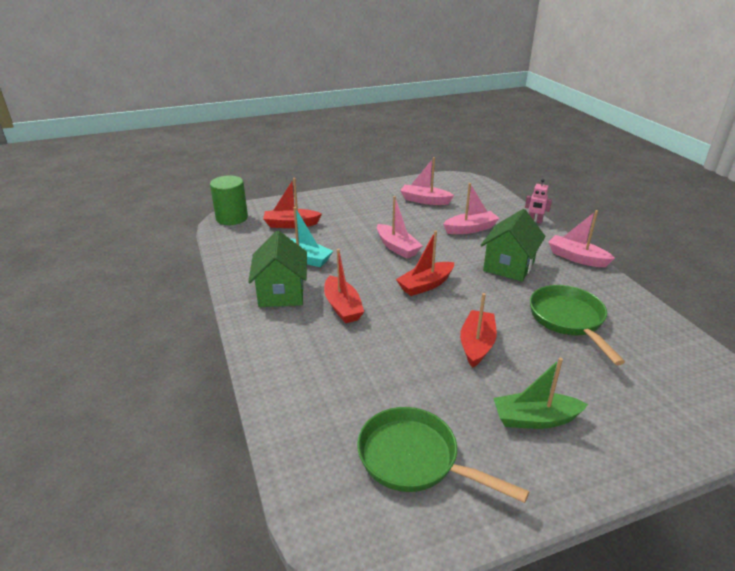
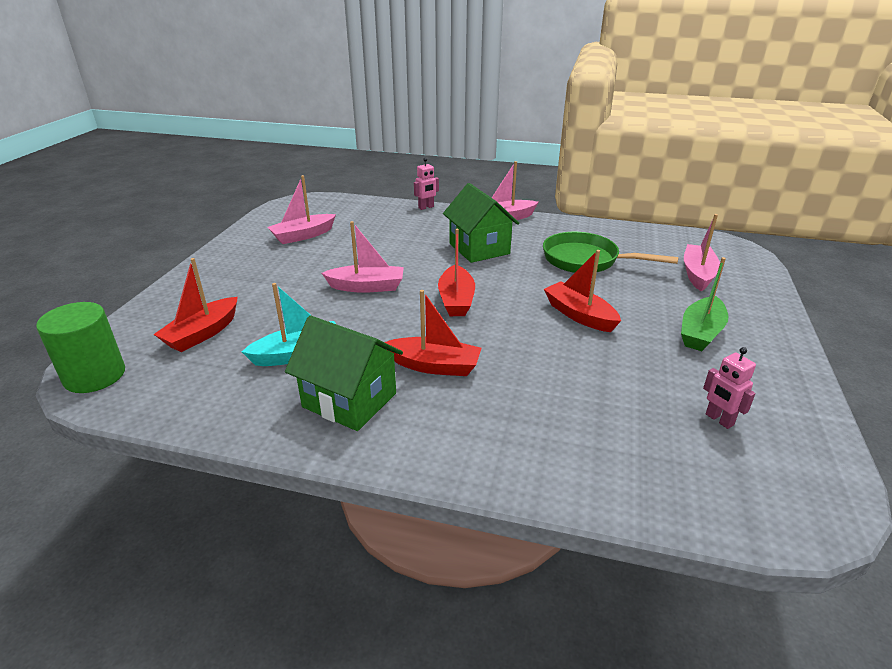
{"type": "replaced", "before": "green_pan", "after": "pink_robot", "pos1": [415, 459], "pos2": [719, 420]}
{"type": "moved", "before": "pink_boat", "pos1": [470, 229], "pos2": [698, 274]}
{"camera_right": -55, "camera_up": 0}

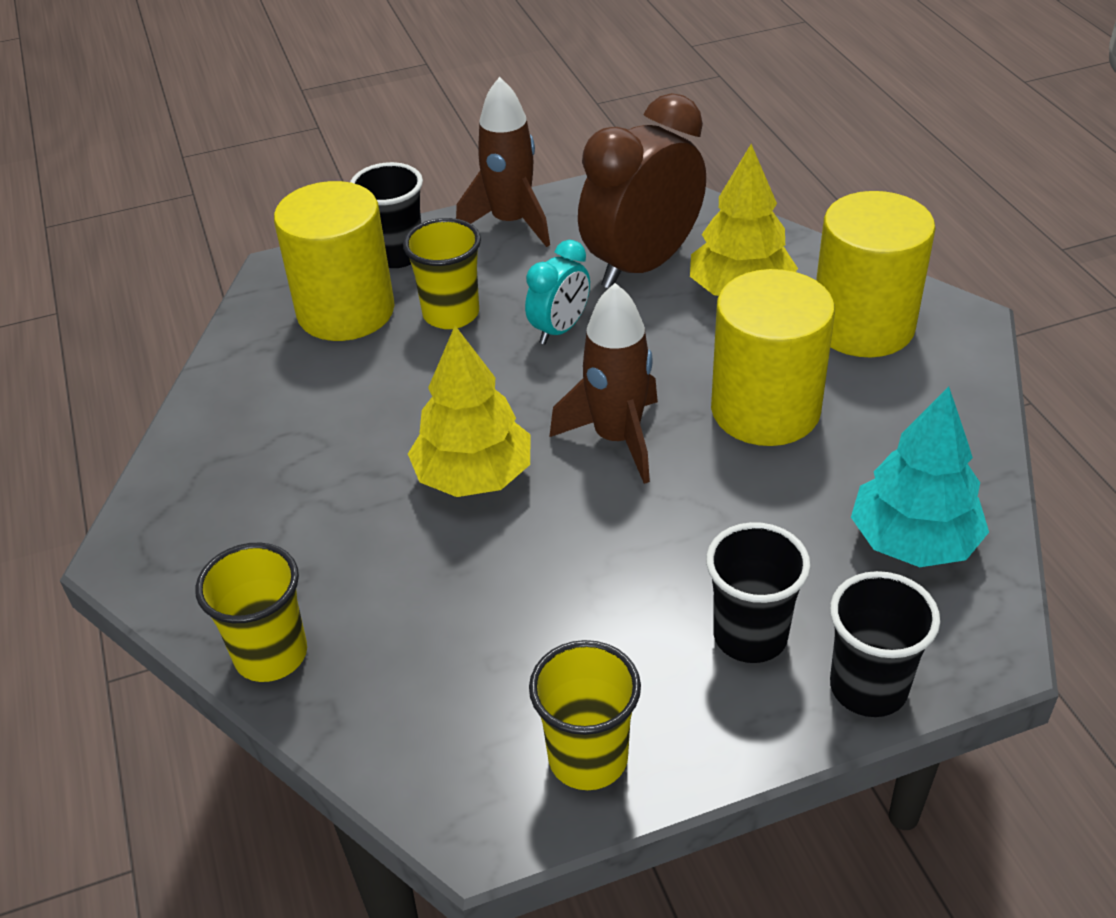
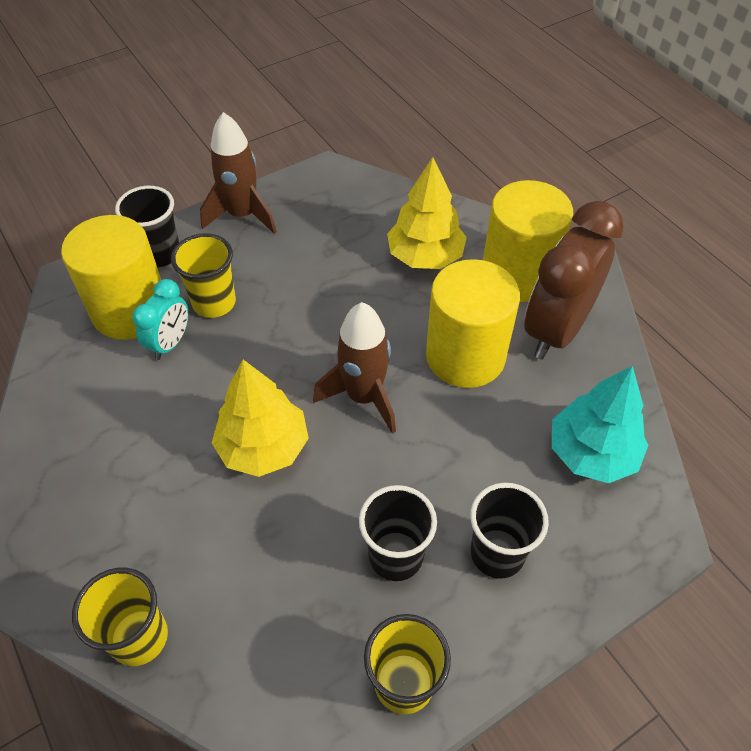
{"type": "moved", "before": "turquoise_clock", "pos1": [559, 329], "pos2": [170, 343]}
{"type": "moved", "before": "brown_clock", "pos1": [642, 265], "pos2": [556, 330]}
{"type": "moved", "before": "black_cup", "pos1": [868, 688], "pos2": [395, 556]}
{"camera_right": -15, "camera_up": 10}

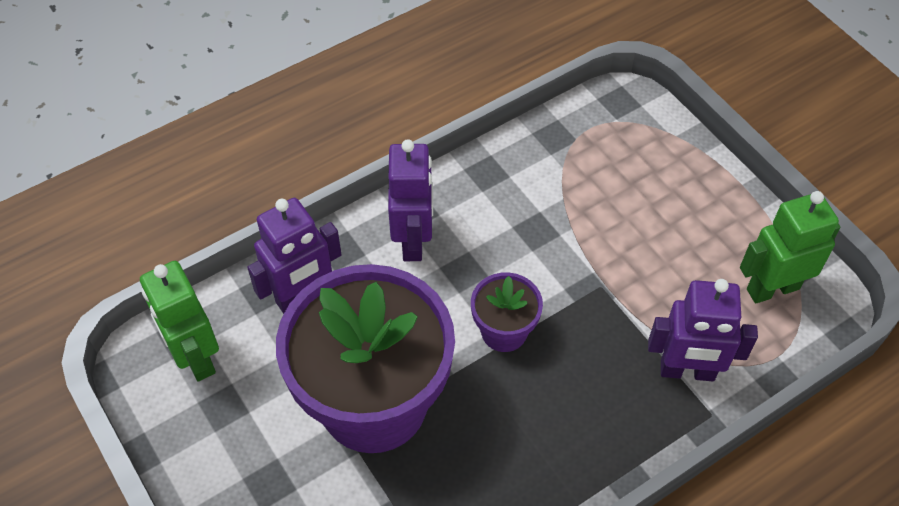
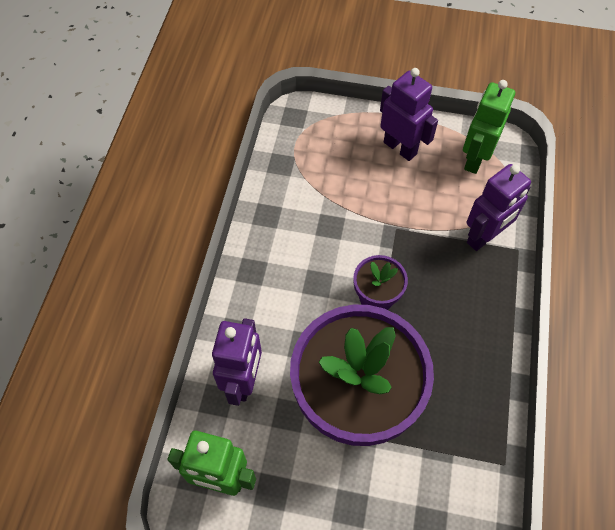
{"type": "moved", "before": "purple_robot", "pos1": [413, 241], "pos2": [400, 148]}
{"camera_right": -45, "camera_up": 5}

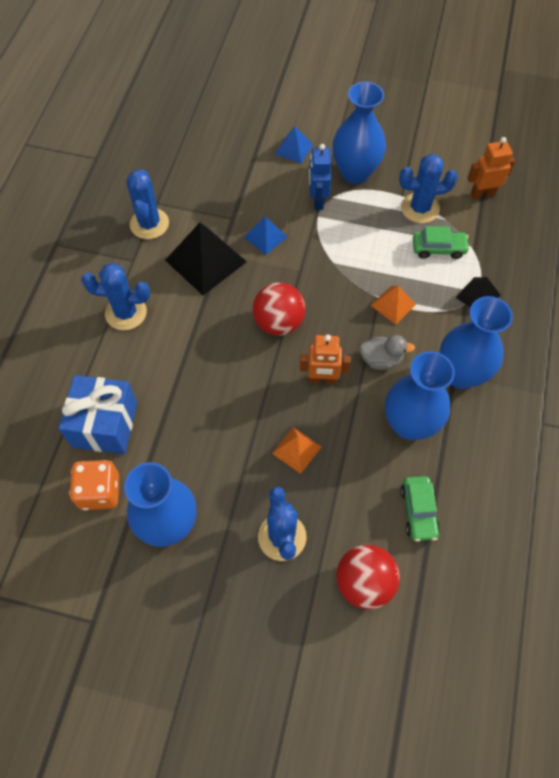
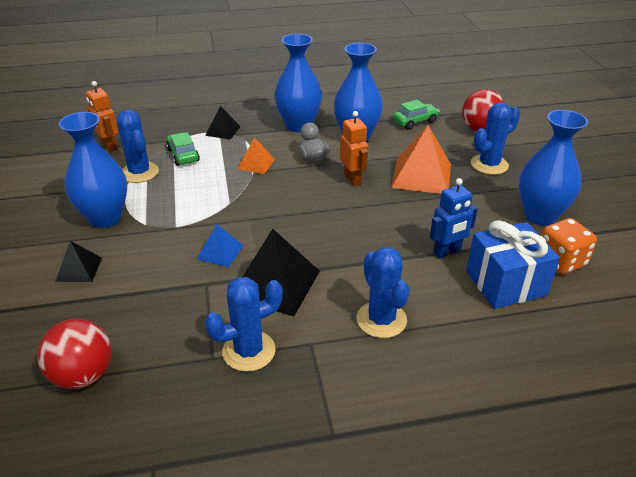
{"type": "moved", "before": "red_ball", "pos1": [279, 322], "pos2": [83, 375]}
{"type": "resized", "before": "orange_pyramid", "pos1": [296, 450], "pos2": [421, 175], "scale": 1.85}
{"type": "recoloured", "before": "blue_pyramid", "after": "black_pyramid", "pos1": [294, 149], "pos2": [79, 269]}
{"type": "moved", "before": "blue_robot", "pos1": [317, 200], "pos2": [447, 252]}
{"camera_right": -115, "camera_up": -25}

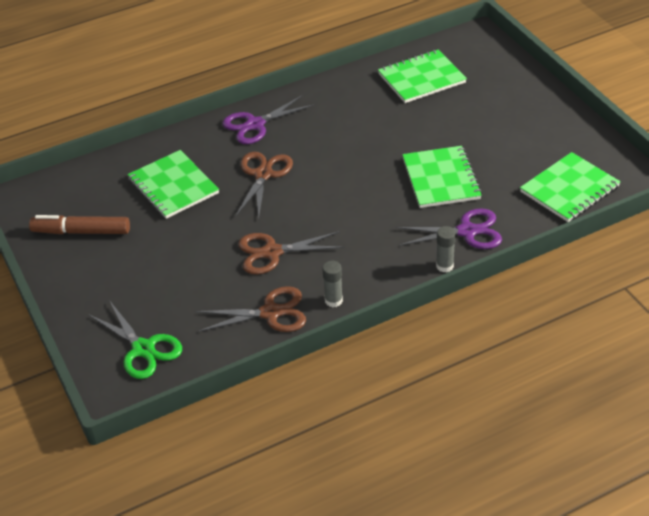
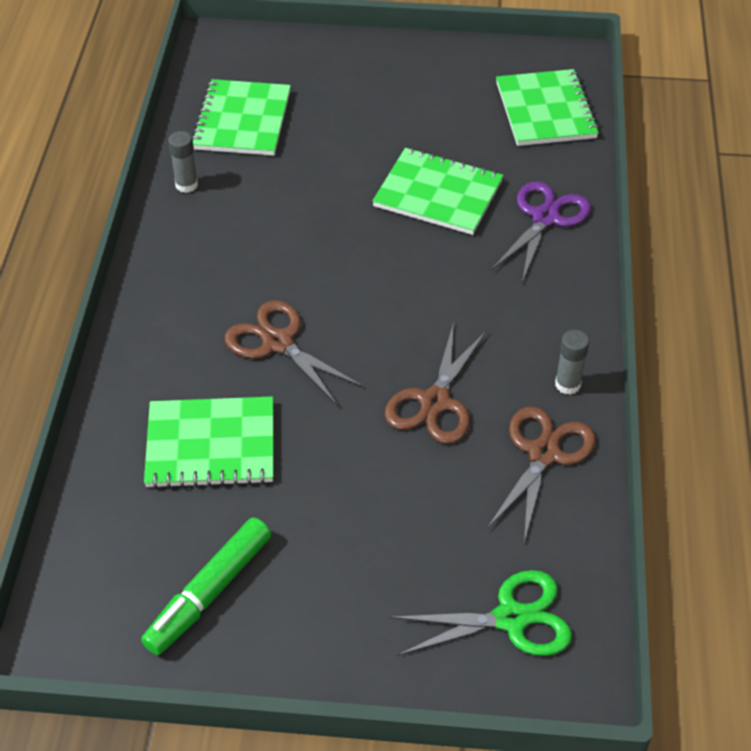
{"type": "recoloured", "before": "brown_marker", "after": "green_marker", "pos1": [81, 231], "pos2": [209, 593]}
{"type": "removed", "before": "purple_scissors", "pos1": [255, 124]}
{"type": "moved", "before": "grey_glue_stick", "pos1": [444, 266], "pos2": [186, 185]}
{"camera_right": -60, "camera_up": 5}

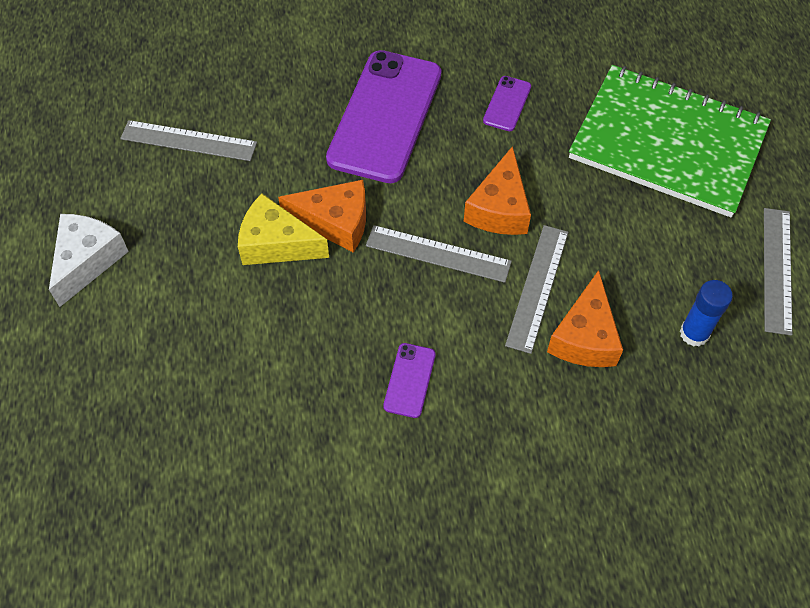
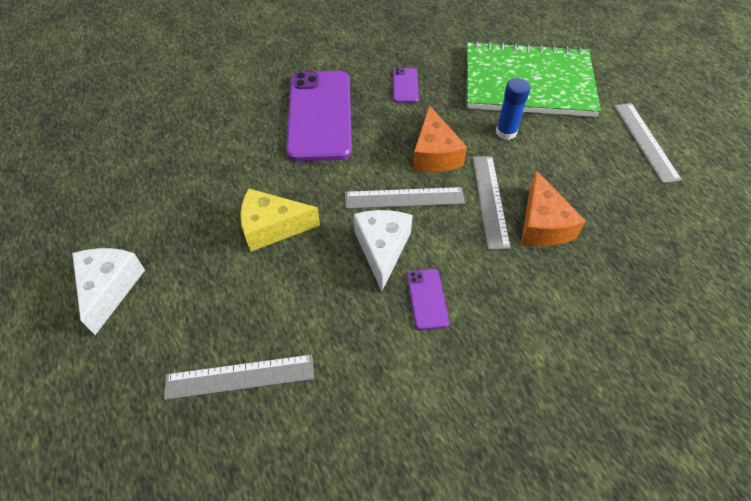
{"type": "moved", "before": "grey_ruler", "pos1": [188, 141], "pos2": [240, 377]}
{"type": "removed", "before": "orange_cheese", "pos1": [335, 222]}
{"type": "moved", "before": "blue_glue_stick", "pos1": [694, 333], "pos2": [506, 132]}
{"type": "added", "after": "white_cheese", "pos2": [382, 249]}
{"camera_right": -20, "camera_up": -5}

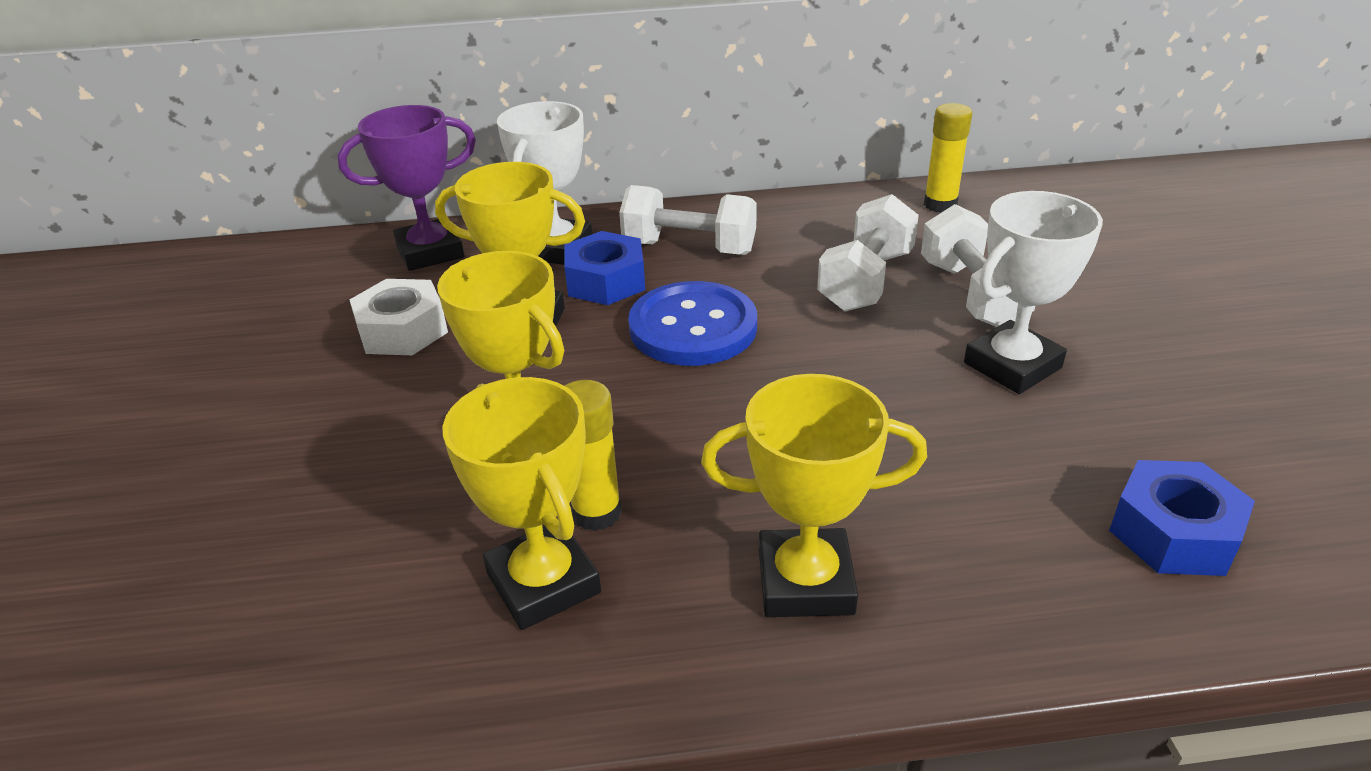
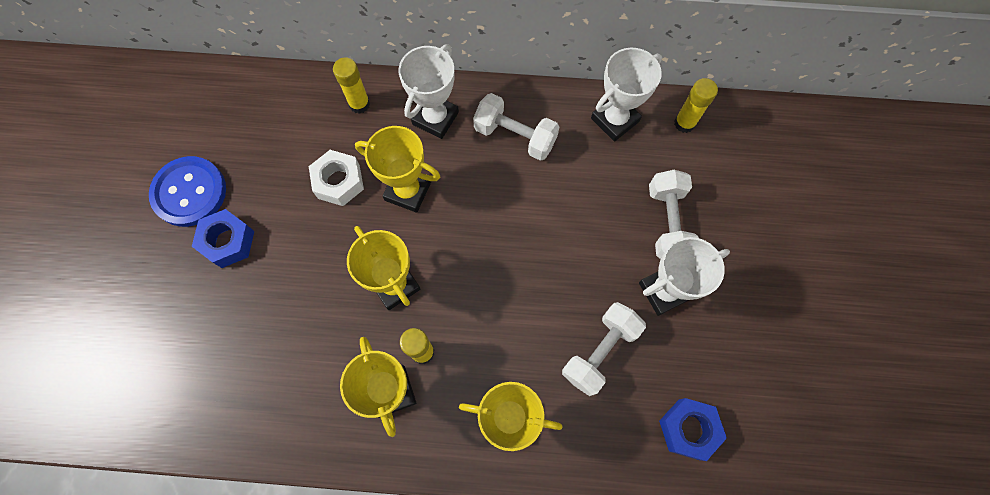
{"type": "replaced", "before": "purple_trophy", "after": "yellow_glue_stick", "pos1": [430, 252], "pos2": [359, 104]}
{"type": "moved", "before": "blue_nut", "pos1": [606, 281], "pos2": [228, 241]}
{"type": "moved", "before": "blue_button", "pos1": [693, 327], "pos2": [189, 192]}
{"type": "moved", "before": "white_dumbbell", "pos1": [866, 281], "pos2": [600, 351]}
{"type": "added", "after": "white_trophy", "pos2": [614, 120]}
{"camera_right": 10, "camera_up": 35}

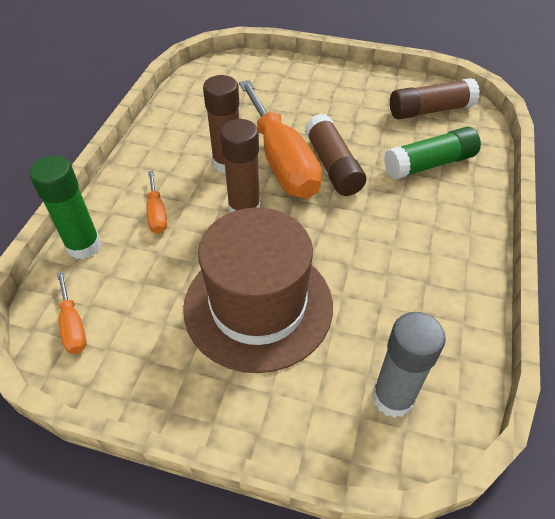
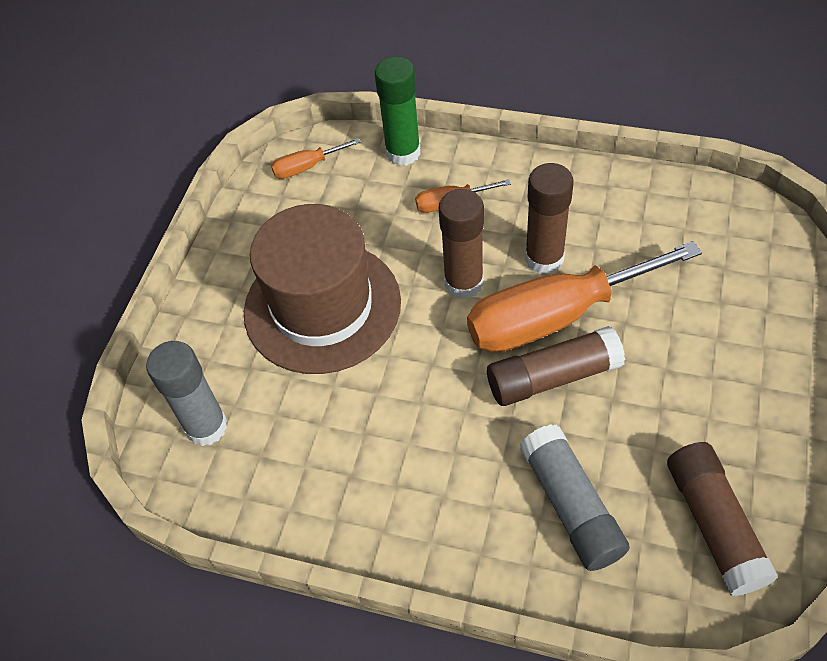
{"type": "recoloured", "before": "green_glue_stick", "after": "grey_glue_stick", "pos1": [429, 164], "pos2": [571, 506]}
{"camera_right": 95, "camera_up": 5}

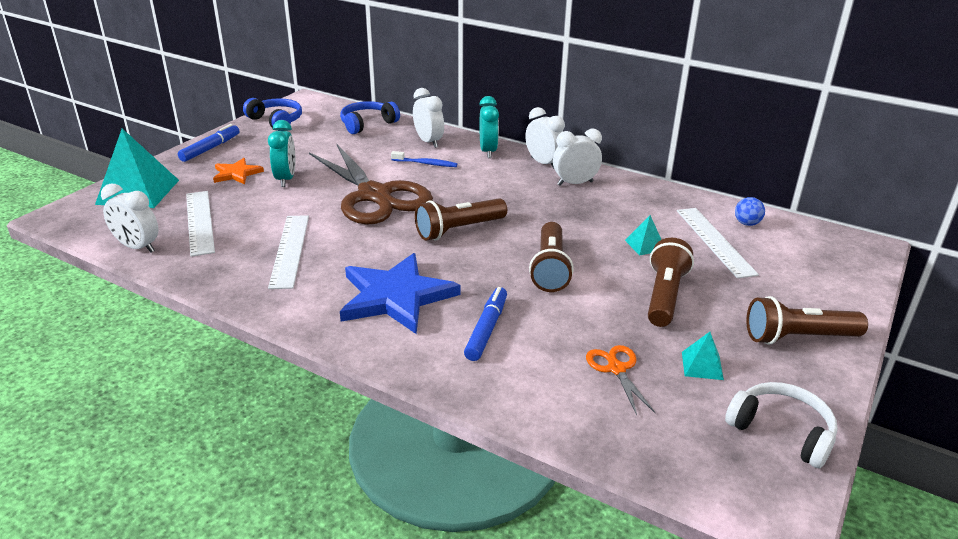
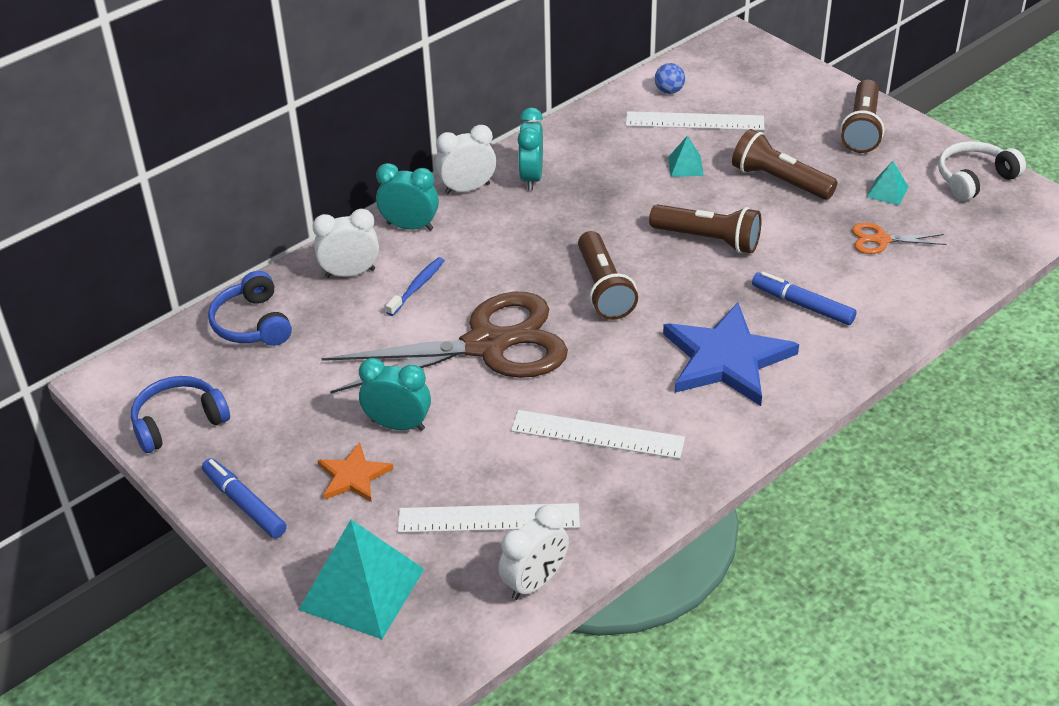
{"type": "recoloured", "before": "white_clock", "after": "turquoise_clock", "pos1": [575, 183], "pos2": [531, 178]}
{"camera_right": -70, "camera_up": 10}

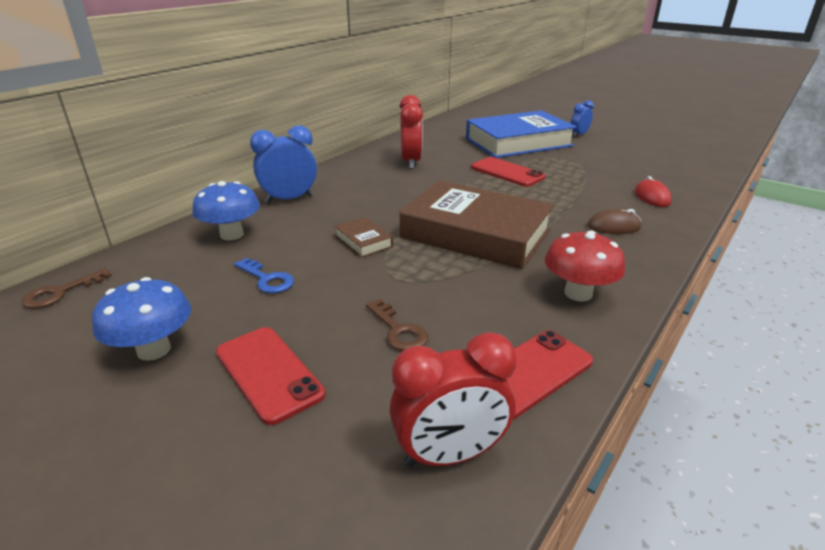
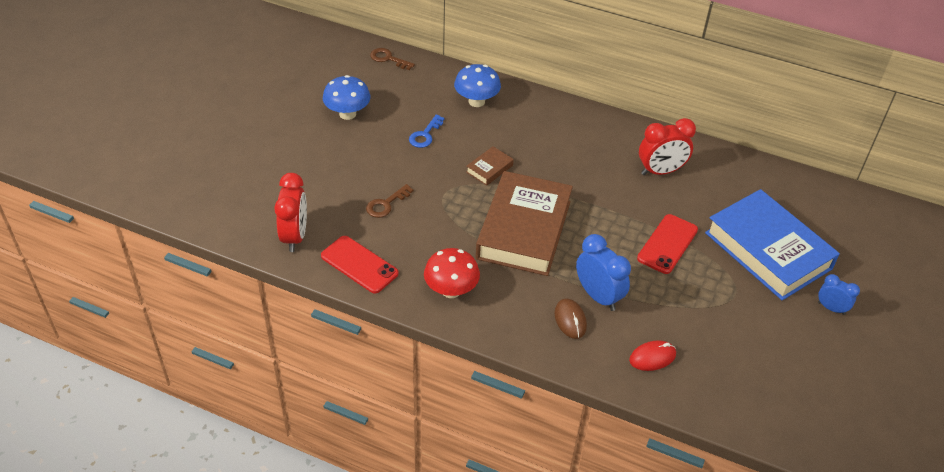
{"type": "removed", "before": "red_phone", "pos1": [268, 373]}
{"type": "moved", "before": "blue_clock", "pos1": [289, 199], "pos2": [598, 296]}
{"type": "turned", "before": "red_clock", "pos1": [450, 455], "pos2": [295, 236], "turn": -150}
{"camera_right": 75, "camera_up": 15}

